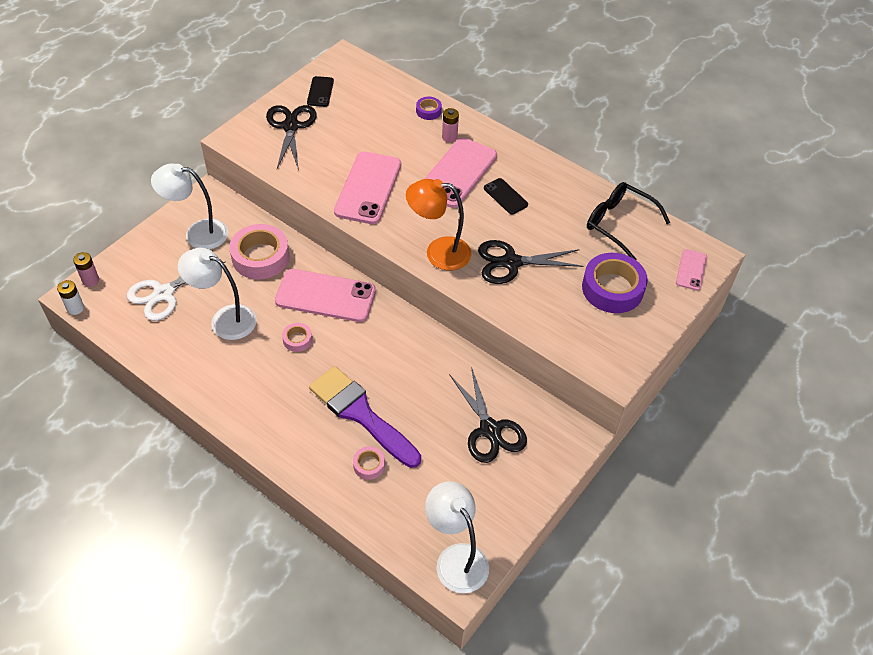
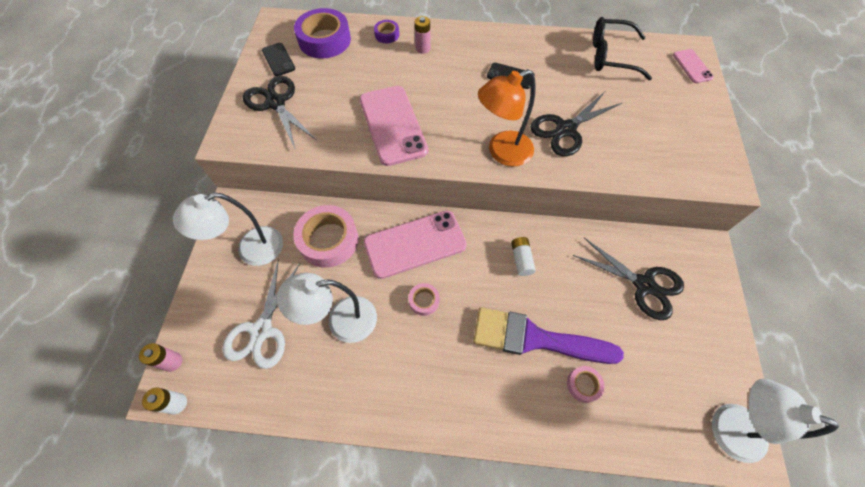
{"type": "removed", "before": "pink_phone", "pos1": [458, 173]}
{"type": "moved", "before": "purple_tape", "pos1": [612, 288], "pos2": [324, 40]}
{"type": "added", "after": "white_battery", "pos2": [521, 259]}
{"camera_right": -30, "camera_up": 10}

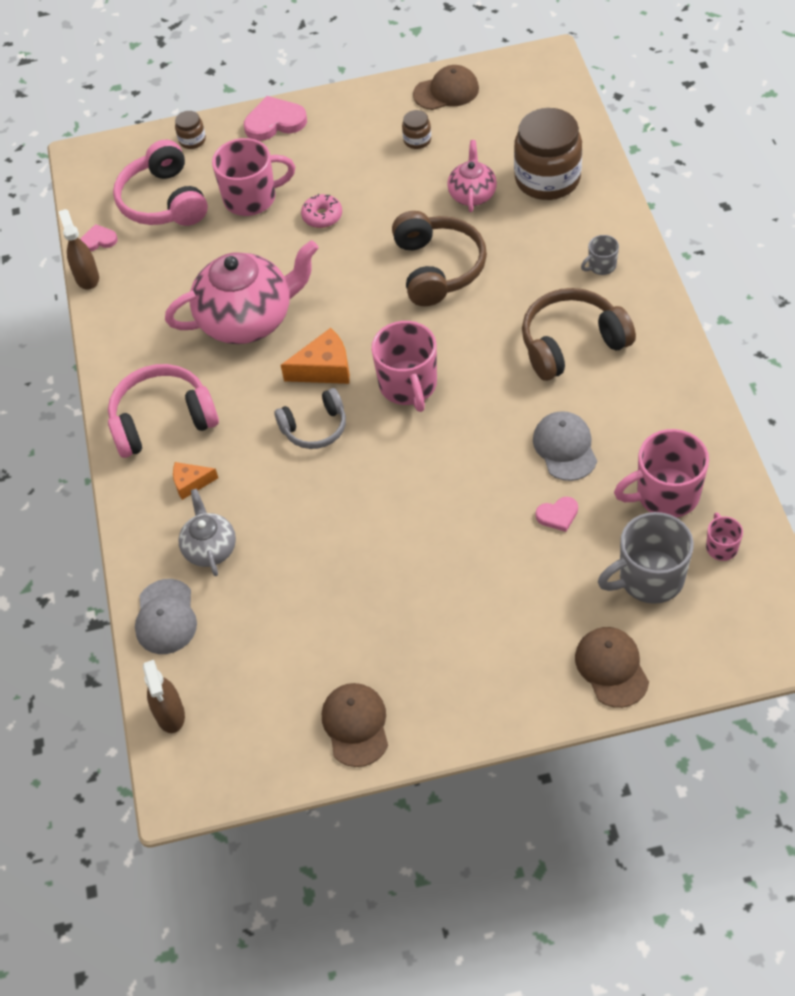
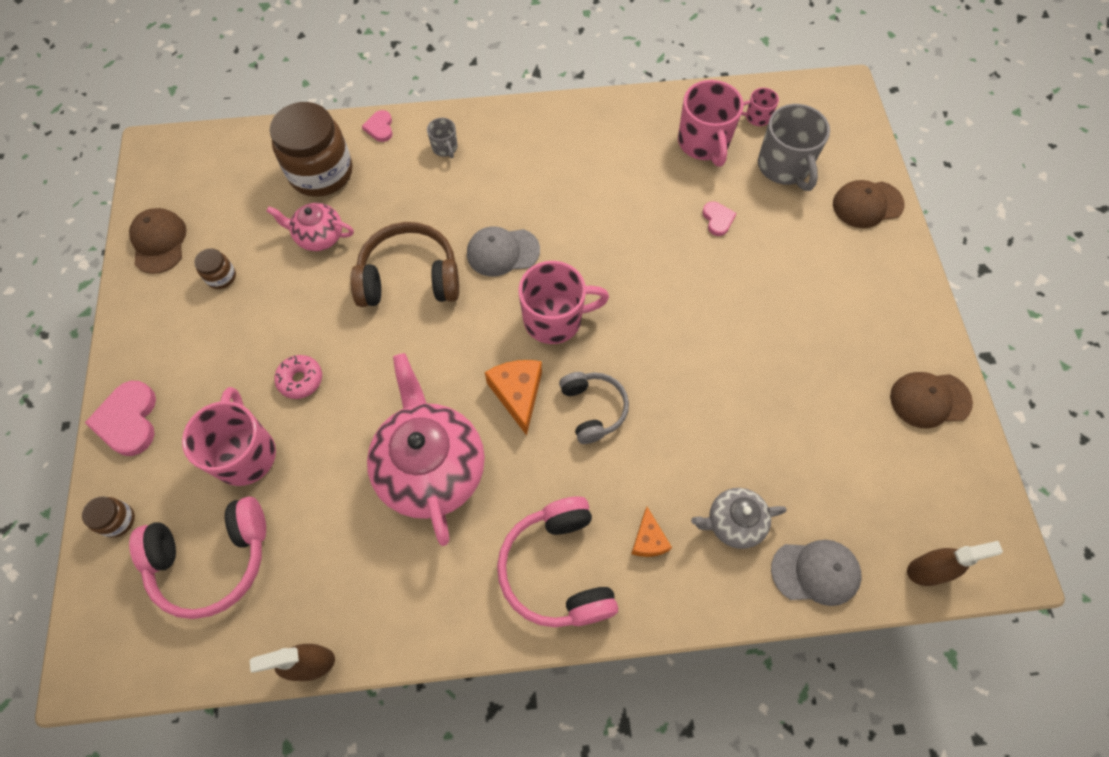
{"type": "moved", "before": "pink_heart", "pos1": [98, 240], "pos2": [380, 128]}
{"type": "removed", "before": "brown_headphones", "pos1": [572, 343]}
{"type": "moved", "before": "grey_cap", "pos1": [565, 447], "pos2": [502, 252]}
{"camera_right": -90, "camera_up": 10}

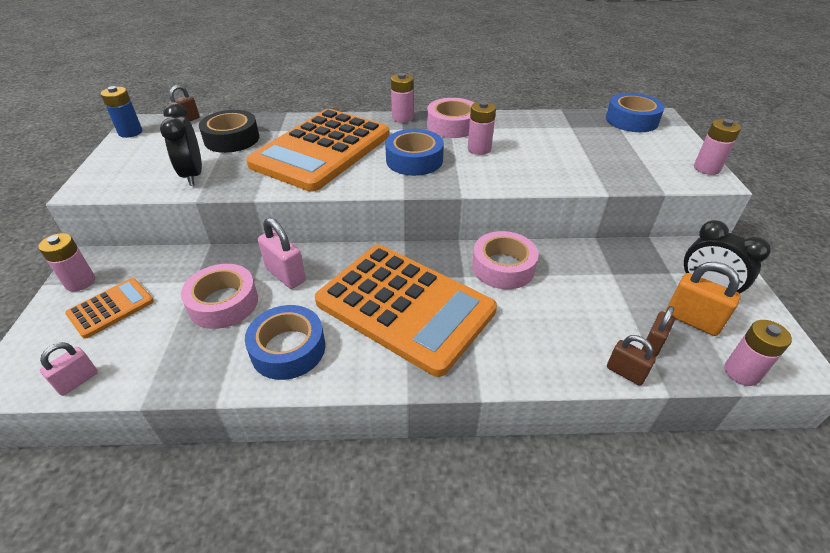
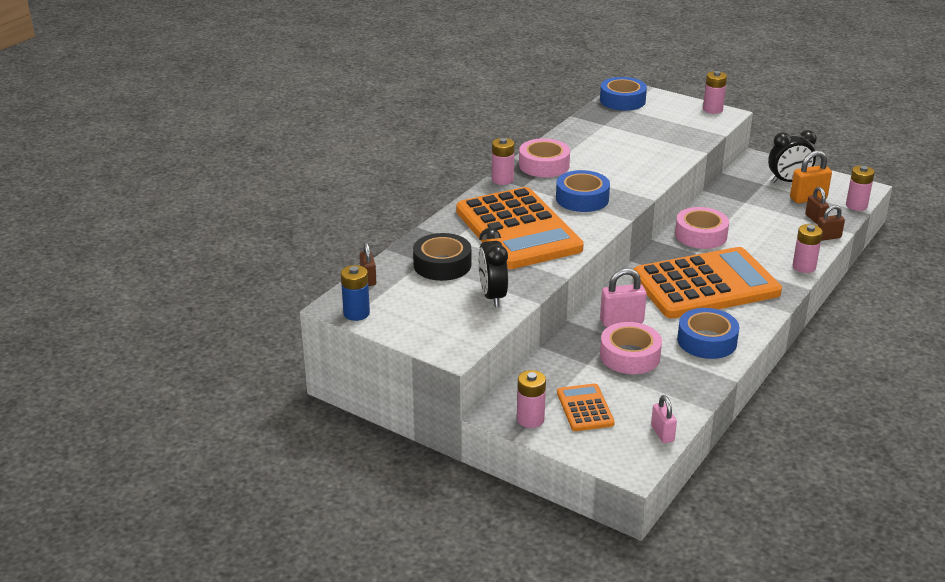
{"type": "turned", "before": "black_clock", "pos1": [193, 175], "pos2": [492, 296], "turn": 60}
{"type": "moved", "before": "pink_battery", "pos1": [479, 149], "pos2": [804, 267]}
{"camera_right": -55, "camera_up": -10}

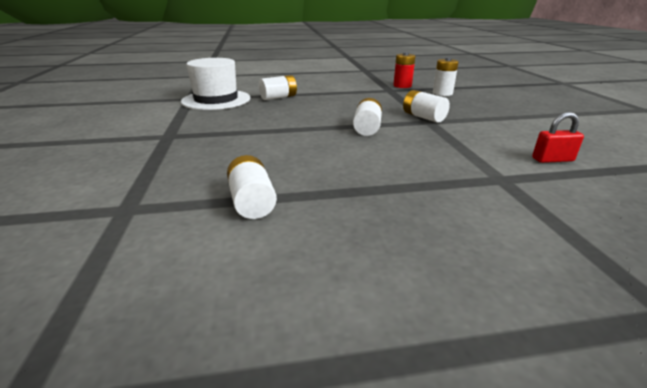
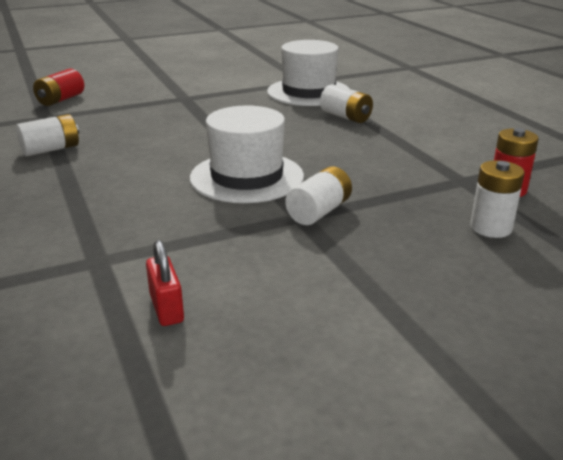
{"type": "replaced", "before": "white_battery", "after": "white_hat", "pos1": [367, 128], "pos2": [247, 177]}
{"type": "added", "after": "red_battery", "pos2": [61, 100]}
{"camera_right": 75, "camera_up": 0}

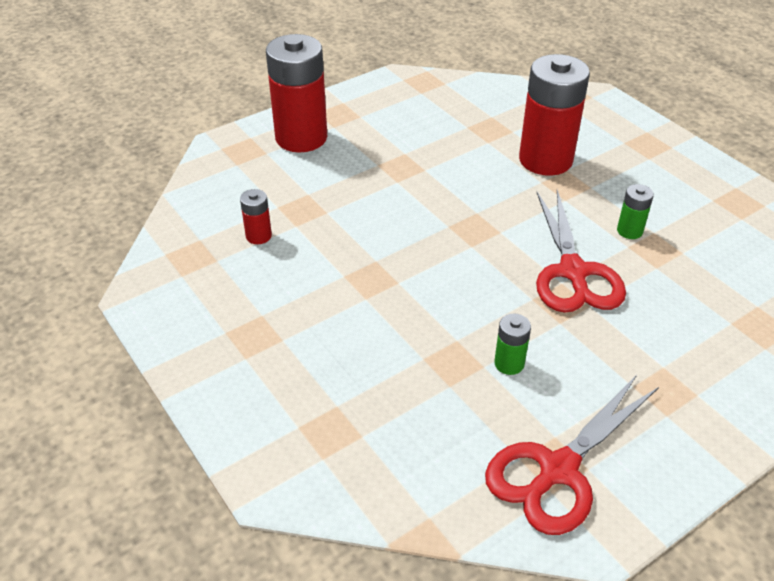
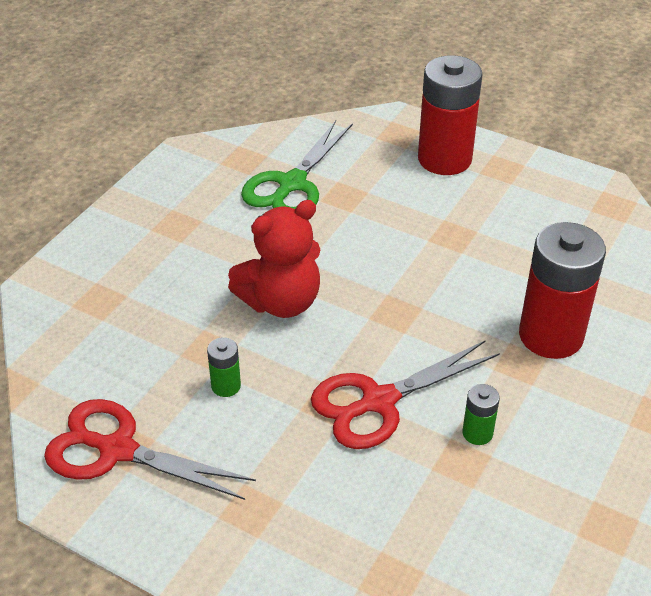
{"type": "replaced", "before": "red_battery", "after": "green_scissors", "pos1": [258, 236], "pos2": [292, 184]}
{"type": "added", "after": "red_teddy_bear", "pos2": [281, 302]}
{"camera_right": 65, "camera_up": 0}

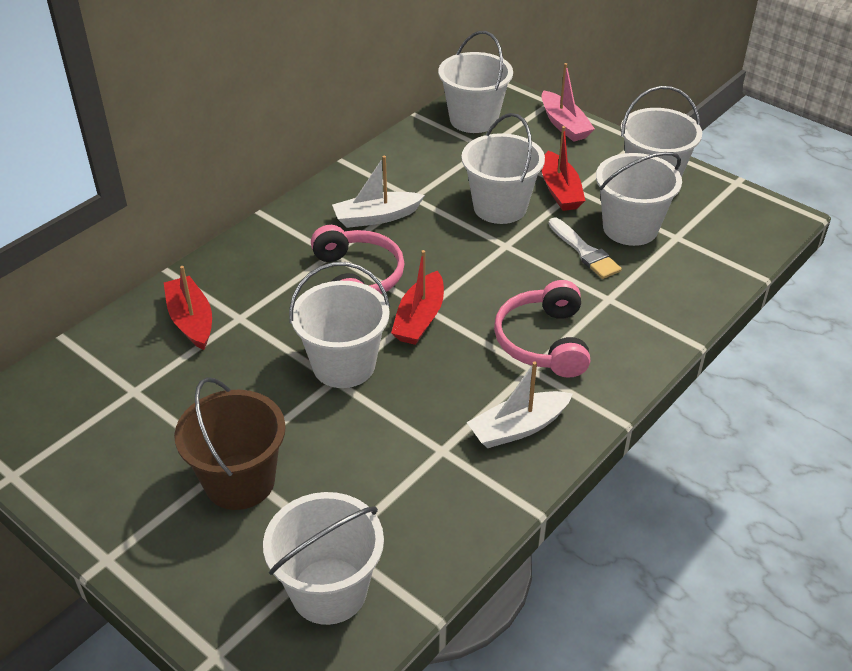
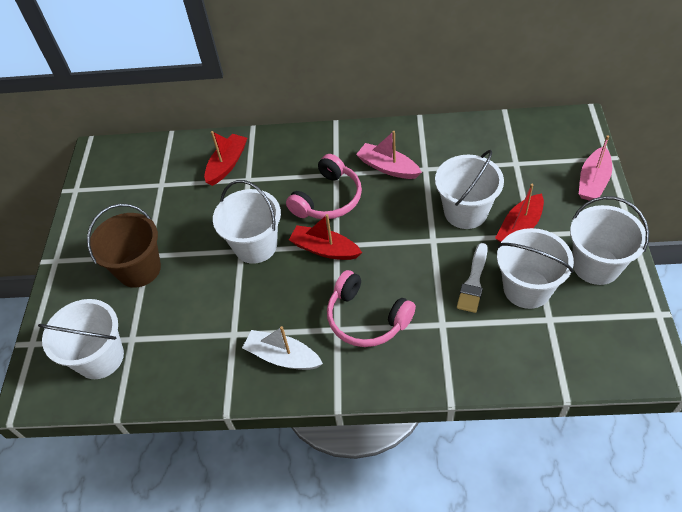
{"type": "recoloured", "before": "white_boat", "after": "pink_boat", "pos1": [376, 217], "pos2": [388, 167]}
{"type": "turned", "before": "red_boat", "pos1": [420, 319], "pos2": [324, 249], "turn": 45}
{"type": "removed", "before": "white_bucket", "pos1": [474, 119]}
{"type": "turned", "before": "pink_headphones", "pos1": [543, 341], "pos2": [366, 318], "turn": -105}
{"camera_right": 55, "camera_up": 10}

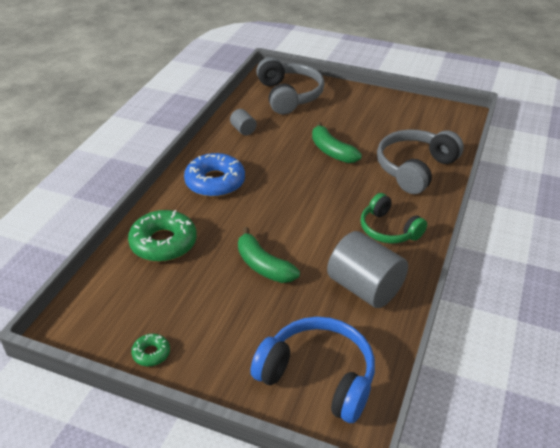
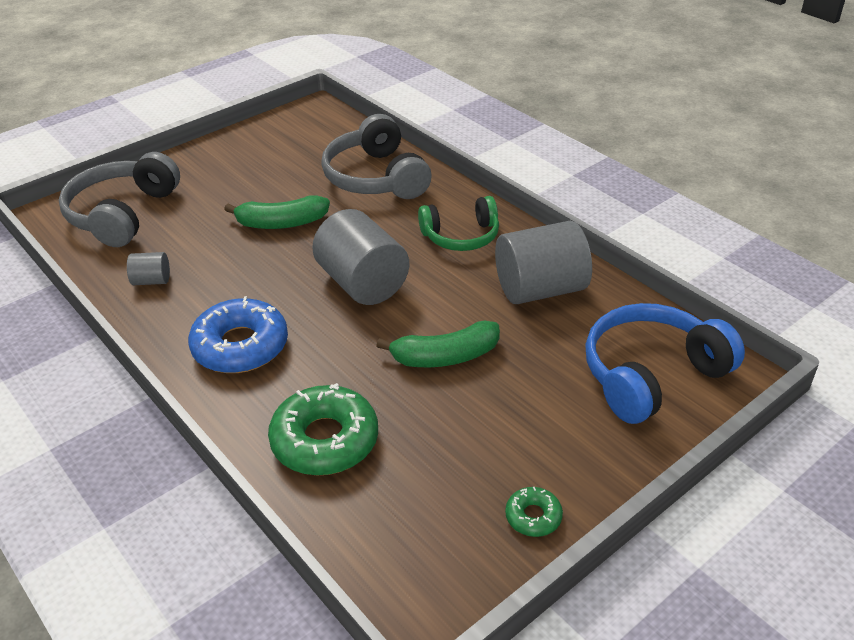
{"type": "turned", "before": "grey_headphones", "pos1": [289, 95], "pos2": [123, 214], "turn": -90}
{"type": "added", "after": "grey_cylinder", "pos2": [362, 283]}
{"camera_right": -60, "camera_up": 0}

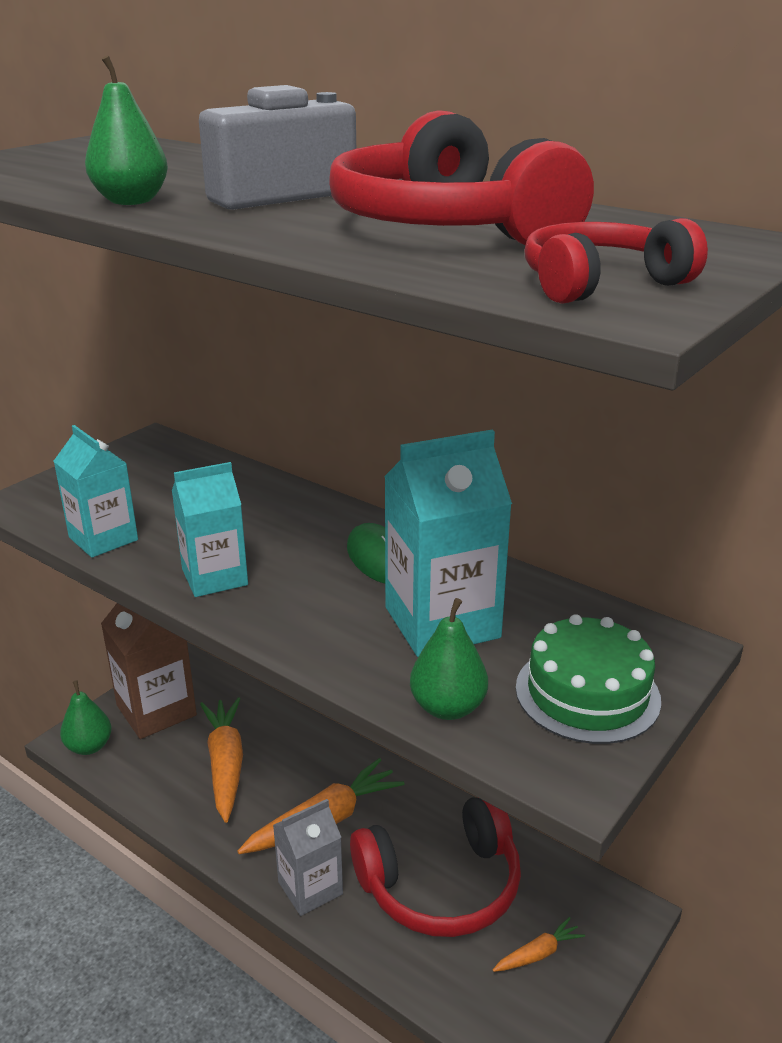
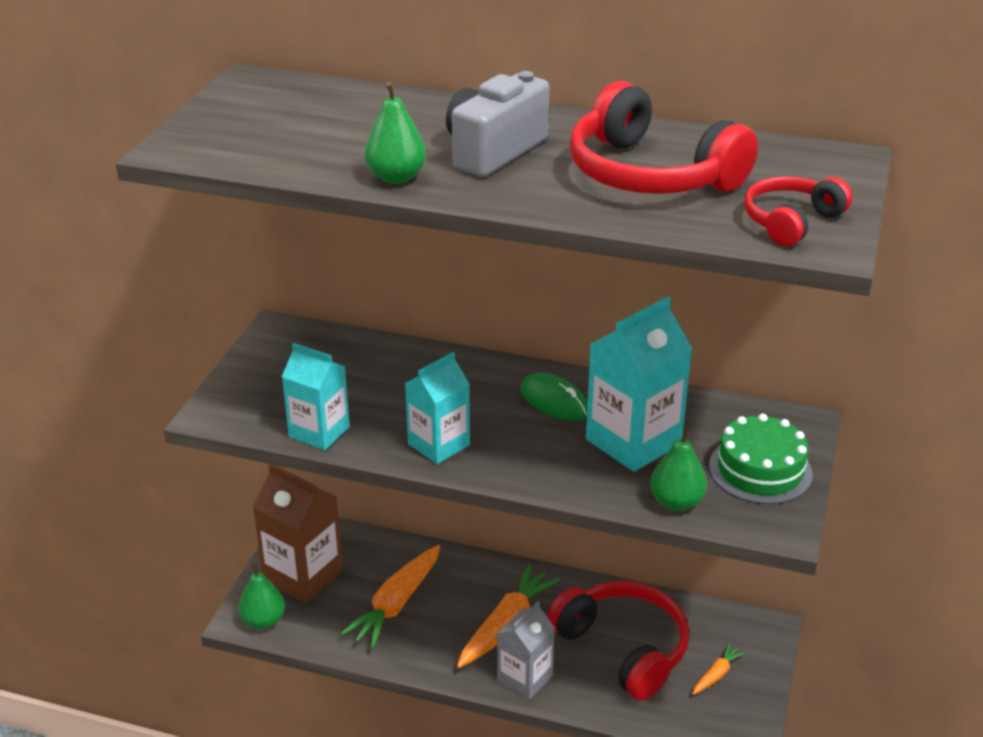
{"type": "turned", "before": "orange_carrot", "pos1": [225, 764], "pos2": [396, 604], "turn": -120}
{"type": "turned", "before": "red_headphones", "pos1": [441, 885], "pos2": [624, 648], "turn": -90}
{"camera_right": -20, "camera_up": 5}

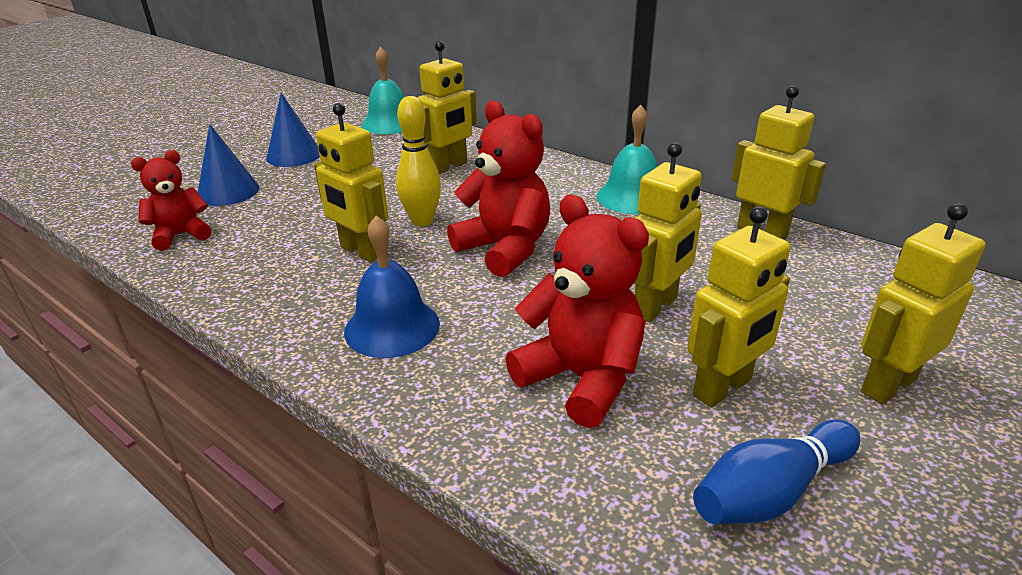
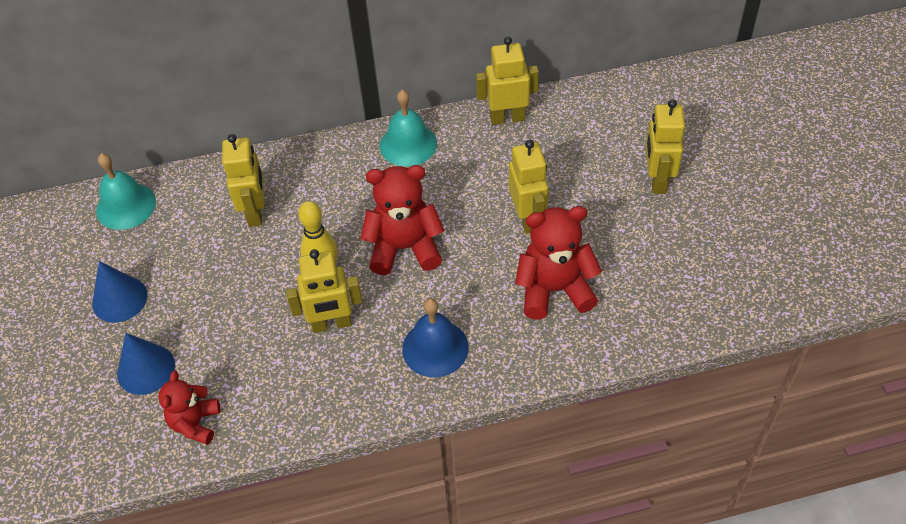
{"type": "removed", "before": "yellow_robot", "pos1": [723, 388]}
{"type": "removed", "before": "blue_bowling_pin", "pos1": [771, 491]}
{"camera_right": -50, "camera_up": 20}

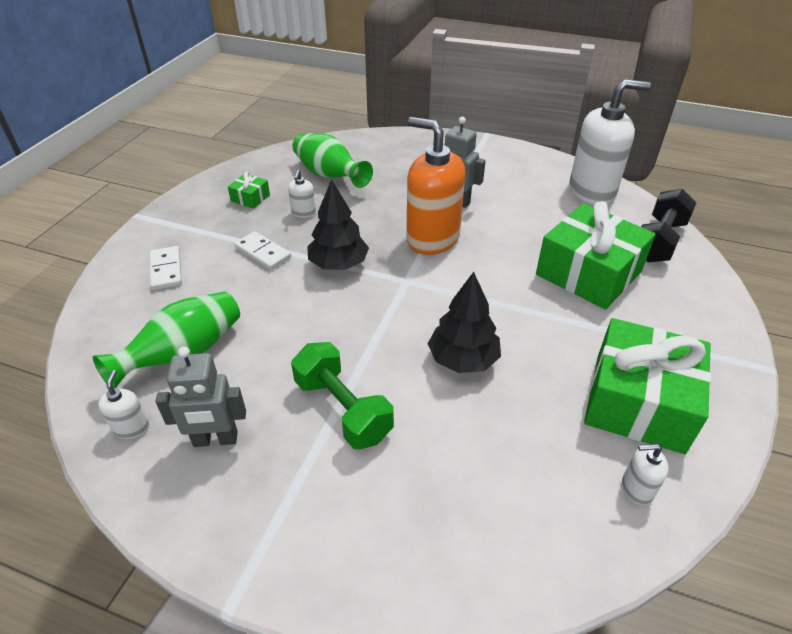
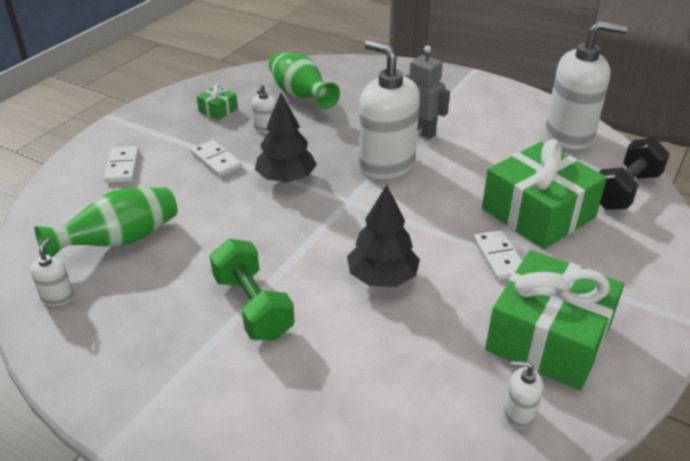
{"type": "removed", "before": "grey_robot", "pos1": [215, 440]}
{"type": "recoloured", "before": "orange_soap_dispenser", "after": "white_soap_dispenser", "pos1": [432, 238], "pos2": [386, 164]}
{"type": "added", "after": "white_domino", "pos2": [499, 257]}
{"camera_right": 10, "camera_up": -5}

